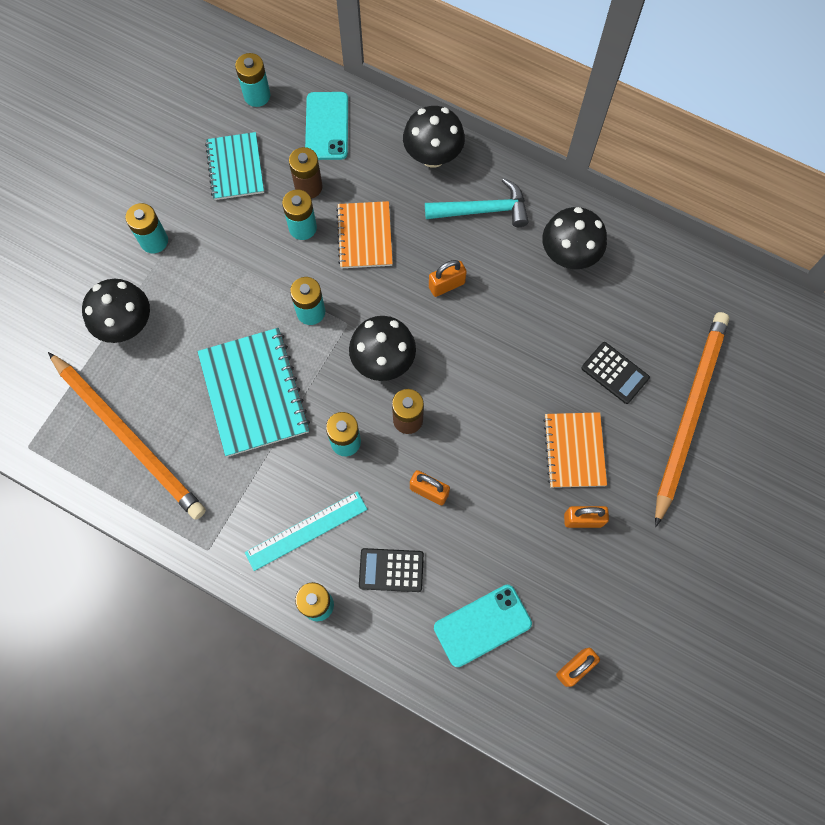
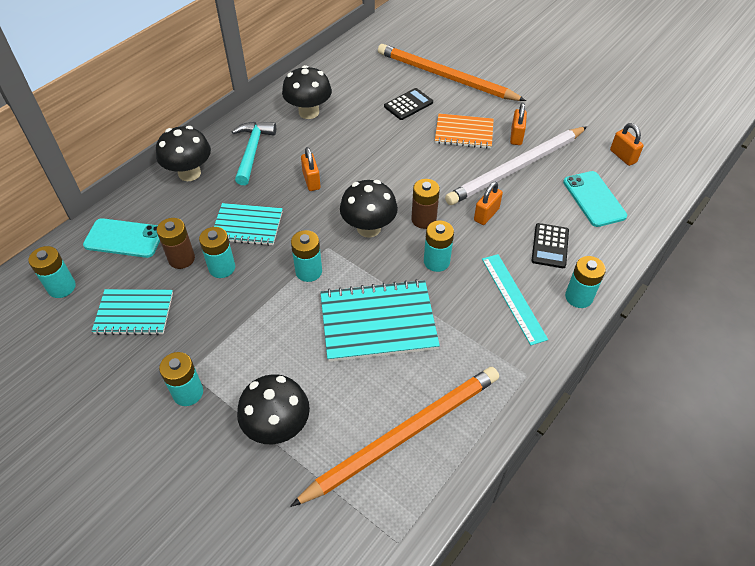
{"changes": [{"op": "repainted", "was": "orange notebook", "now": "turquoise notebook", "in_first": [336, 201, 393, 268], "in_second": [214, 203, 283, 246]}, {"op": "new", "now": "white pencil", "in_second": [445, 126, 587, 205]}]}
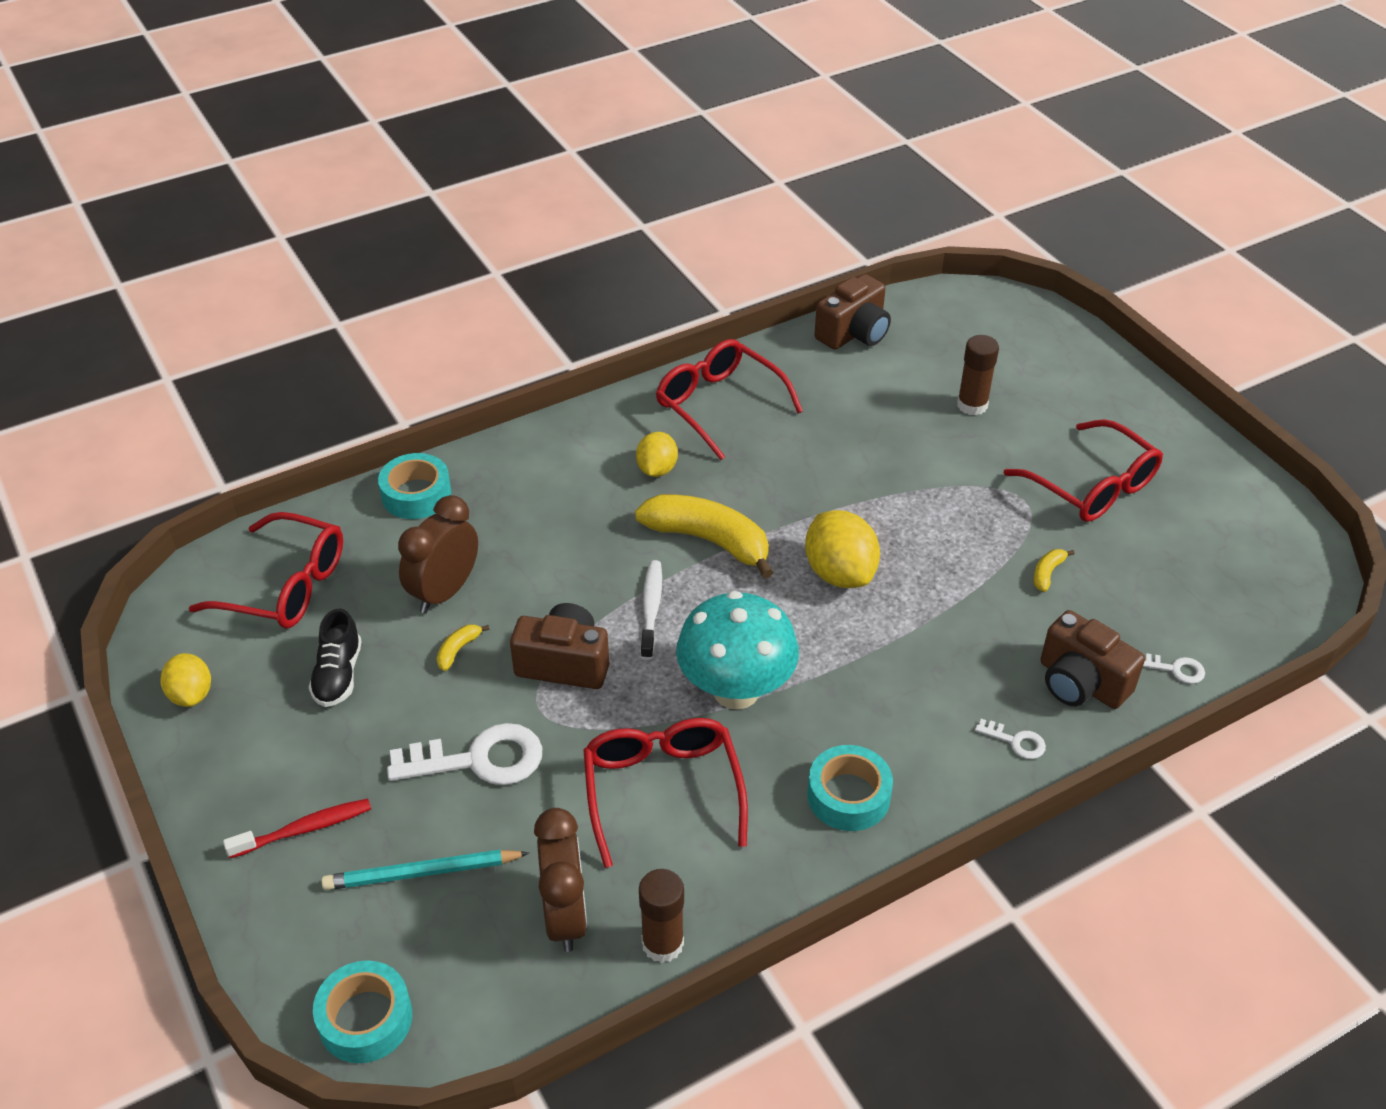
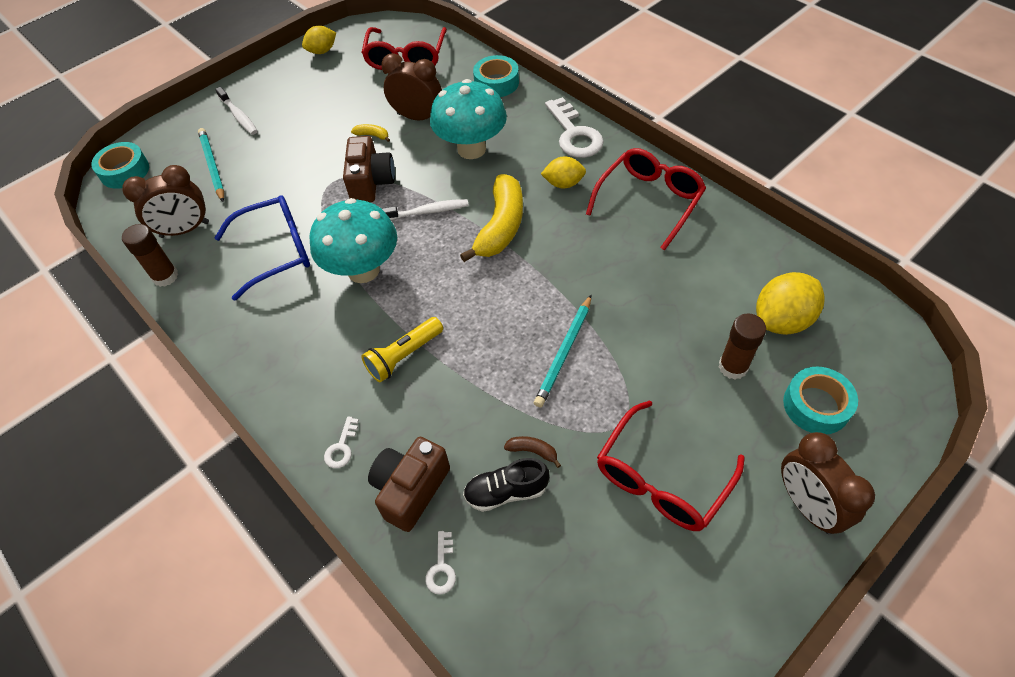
{"changes": [{"op": "repainted", "was": "red glasses", "now": "blue glasses", "in_first": [583, 718, 748, 868], "in_second": [214, 195, 310, 301]}, {"op": "repainted", "was": "red toothbrush", "now": "white toothbrush", "in_first": [223, 799, 371, 858], "in_second": [215, 87, 257, 135]}, {"op": "new", "now": "yellow flashlight", "in_second": [361, 317, 443, 383]}, {"op": "new", "now": "turquoise mushroom", "in_second": [430, 79, 507, 159]}, {"op": "shifted", "was": "black shoe", "in_first": [309, 608, 362, 707], "in_second": [463, 458, 549, 512]}, {"op": "repainted", "was": "yellow banana", "now": "brown banana", "in_first": [1034, 549, 1074, 592], "in_second": [504, 436, 561, 468]}, {"op": "new", "now": "turquoise pencil", "in_second": [534, 295, 591, 407]}, {"op": "shifted", "was": "white key", "in_first": [387, 723, 542, 785], "in_second": [545, 97, 604, 158]}, {"op": "shifted", "was": "yellow lemon", "in_first": [805, 510, 880, 588], "in_second": [756, 272, 825, 335]}, {"op": "new", "now": "brown clock", "in_second": [781, 432, 875, 534]}, {"op": "shifted", "was": "turquoise tape", "in_first": [807, 745, 893, 831], "in_second": [783, 367, 858, 434]}, {"op": "gone", "was": "brown camera", "in_first": [814, 274, 891, 350]}]}
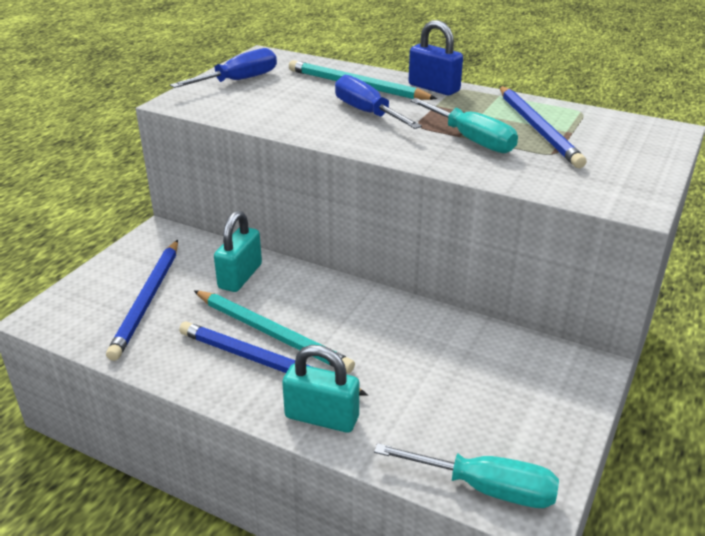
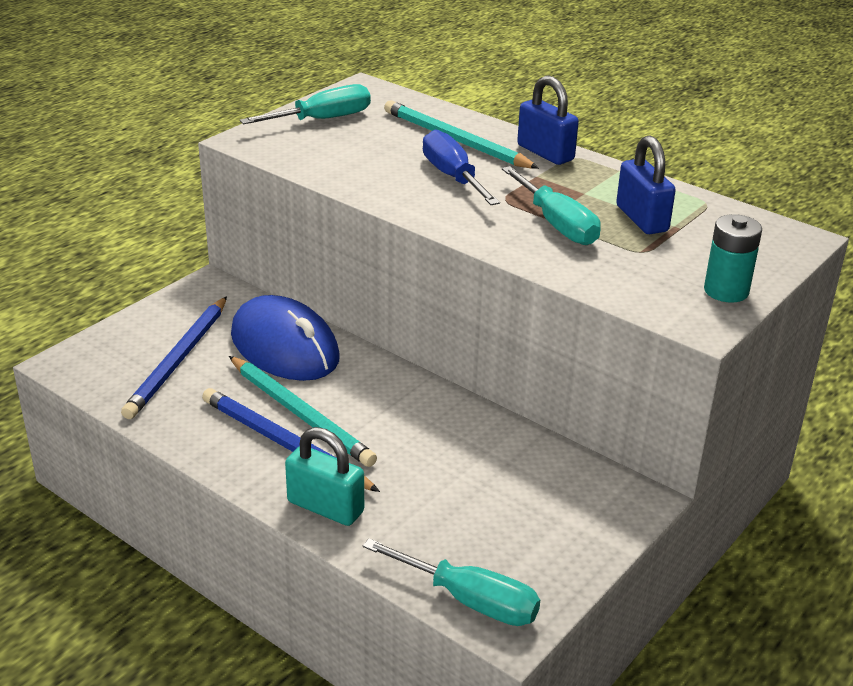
{"changes": [{"op": "swapped", "was": "turquoise padlock", "now": "blue mouse", "in_first": [214, 211, 262, 292], "in_second": [231, 295, 340, 381]}, {"op": "repainted", "was": "blue screwdriver", "now": "turquoise screwdriver", "in_first": [170, 48, 277, 88], "in_second": [240, 84, 371, 124]}, {"op": "swapped", "was": "blue pencil", "now": "blue padlock", "in_first": [499, 86, 587, 168], "in_second": [616, 136, 676, 234]}, {"op": "new", "now": "turquoise battery", "in_second": [704, 214, 762, 302]}]}
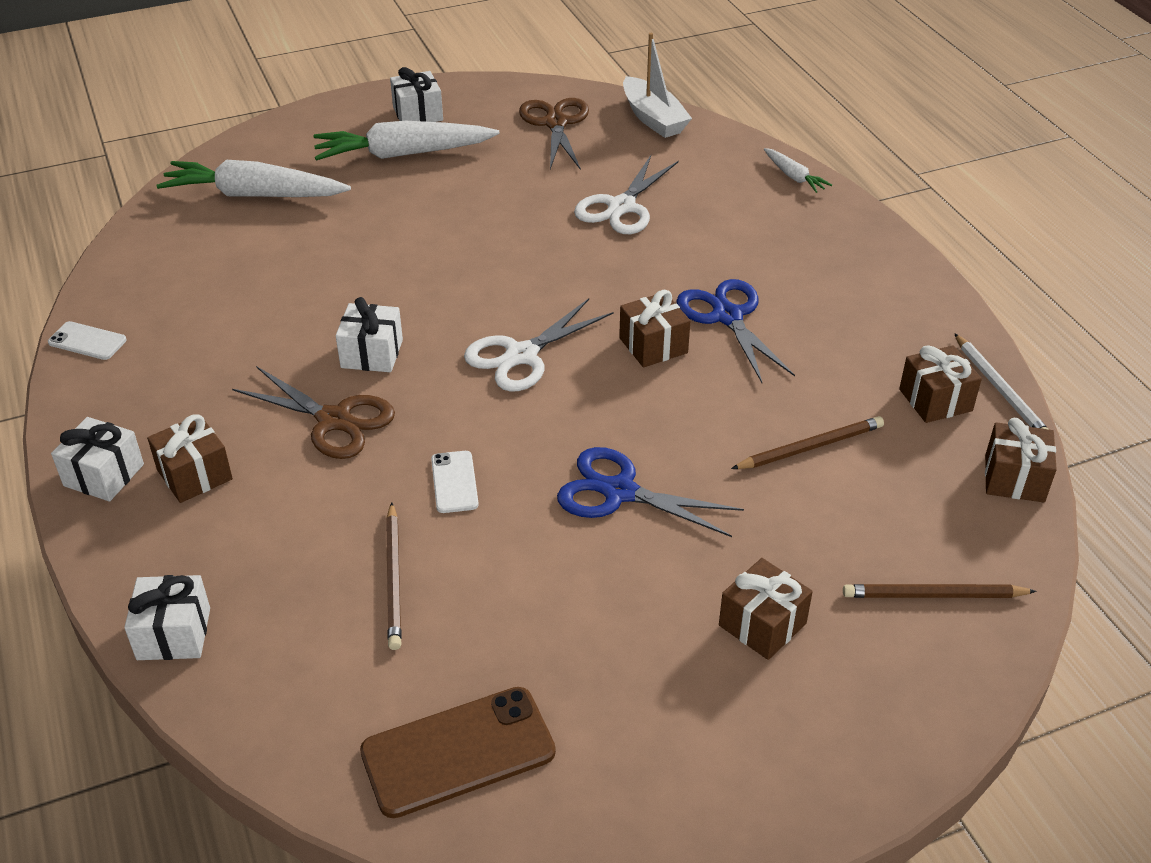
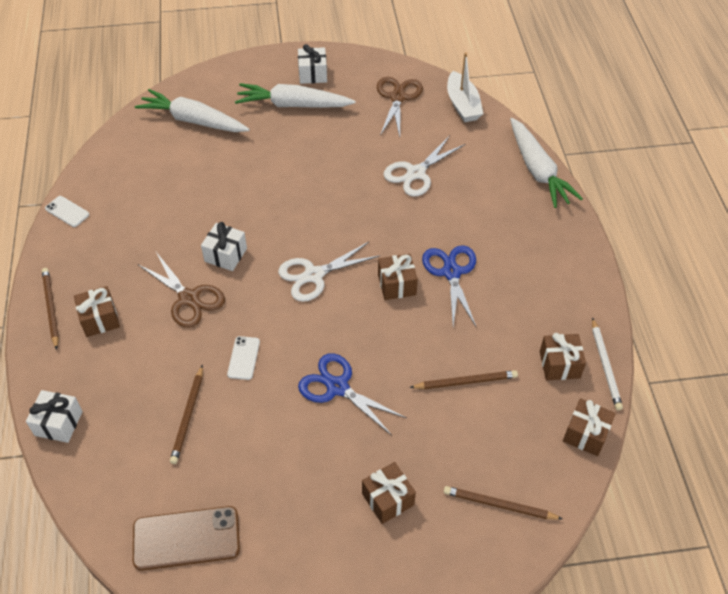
{"changes": [{"op": "swapped", "was": "white gift", "now": "brown pencil", "in_first": [51, 417, 144, 501], "in_second": [42, 268, 59, 350]}, {"op": "scaled", "was": "white carrot", "in_first": [764, 148, 832, 193], "in_second": [510, 118, 583, 208], "ratio": 2.1}]}
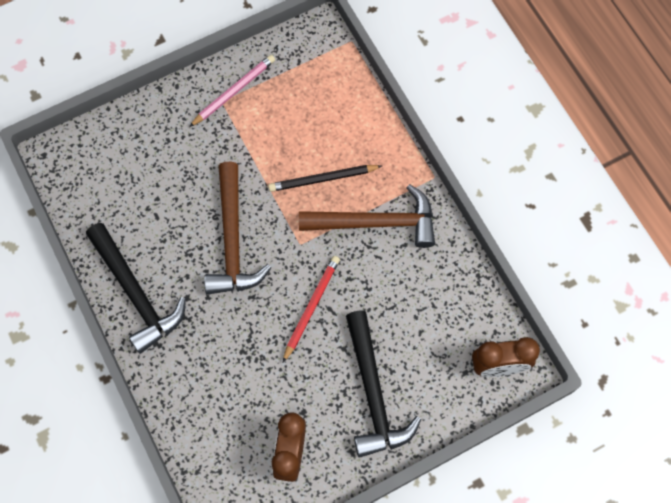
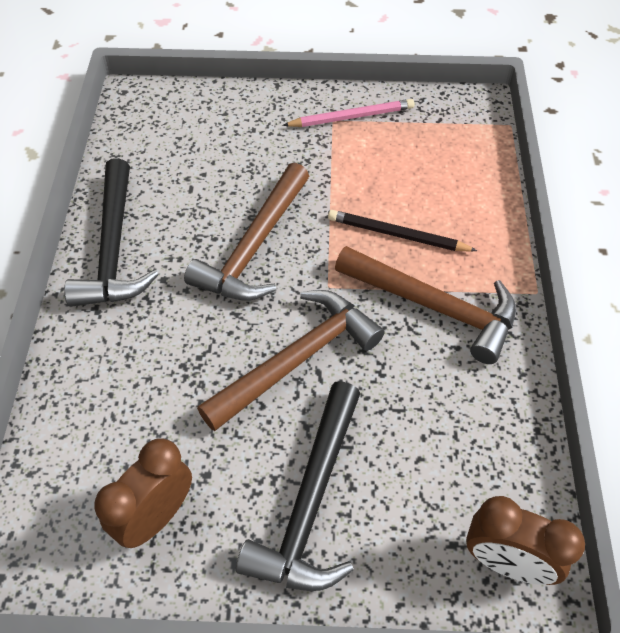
{"changes": [{"op": "swapped", "was": "red pencil", "now": "brown hammer", "in_first": [283, 256, 340, 362], "in_second": [197, 290, 384, 432]}]}
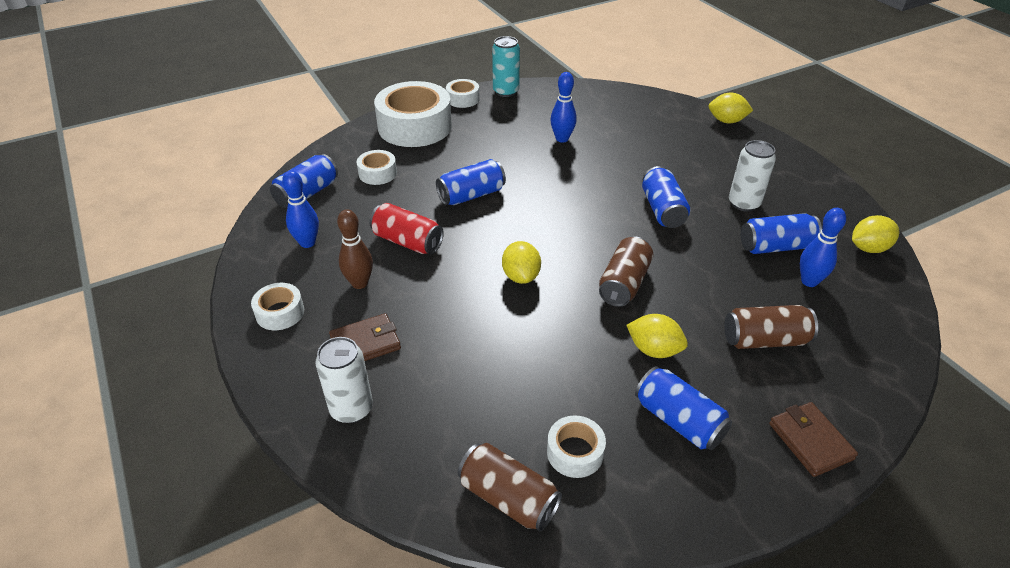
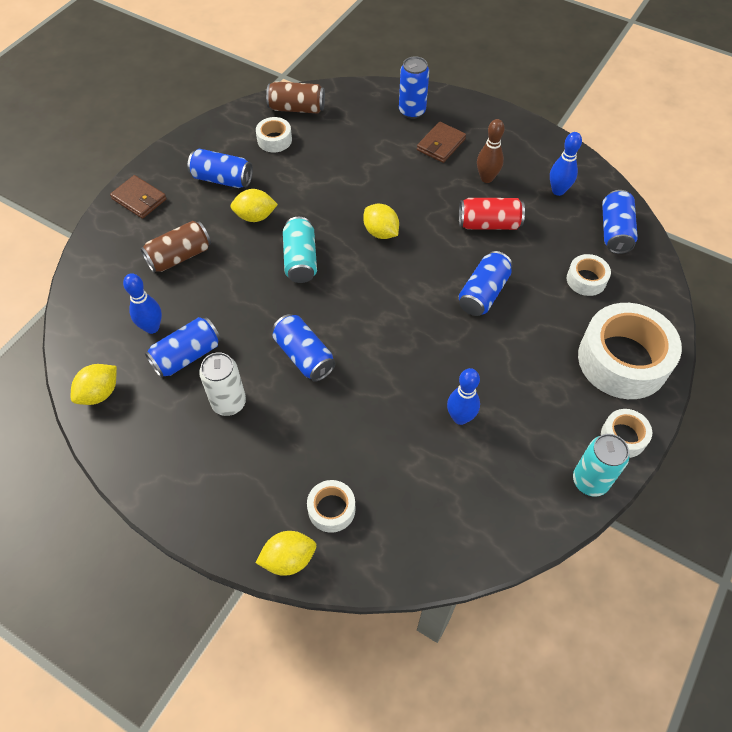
{"changes": [{"op": "repainted", "was": "brown can", "now": "turquoise can", "in_first": [599, 237, 654, 307], "in_second": [283, 217, 317, 283]}, {"op": "shifted", "was": "white tape", "in_first": [251, 283, 304, 330], "in_second": [307, 480, 355, 533]}, {"op": "repainted", "was": "white can", "now": "blue can", "in_first": [315, 337, 373, 423], "in_second": [399, 56, 429, 119]}]}
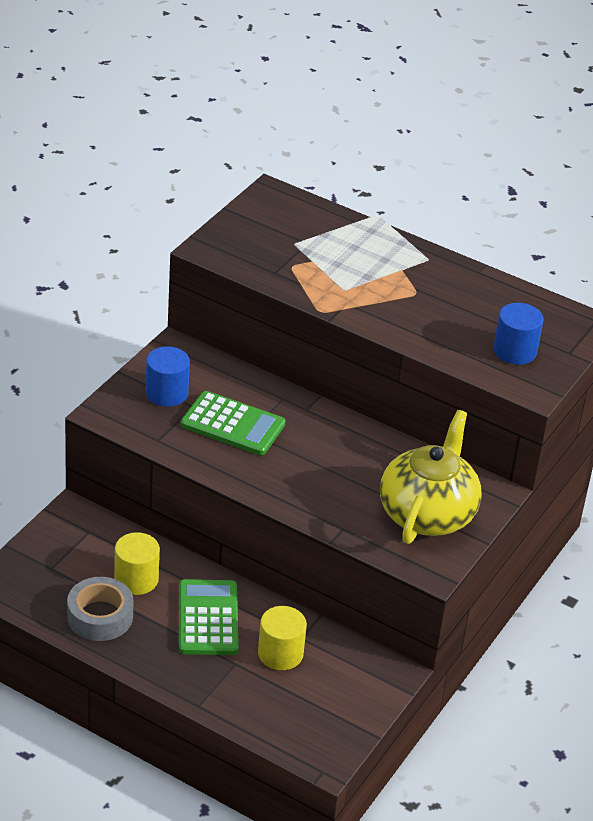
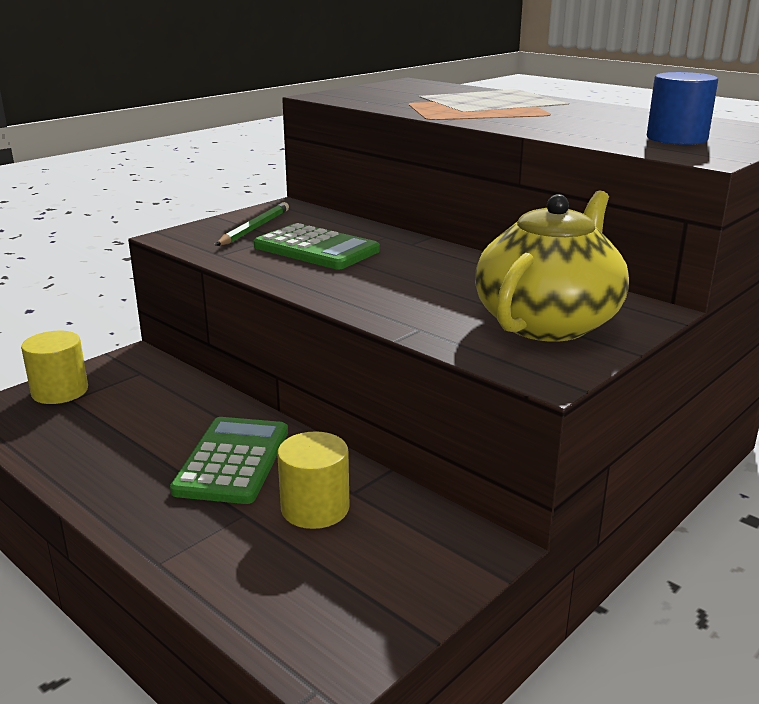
{"changes": [{"op": "shifted", "was": "yellow cylinder", "in_first": [114, 532, 160, 595], "in_second": [21, 331, 88, 404]}, {"op": "swapped", "was": "blue cylinder", "now": "green pencil", "in_first": [146, 346, 190, 407], "in_second": [215, 202, 289, 246]}, {"op": "gone", "was": "grey tape", "in_first": [67, 577, 134, 641]}]}
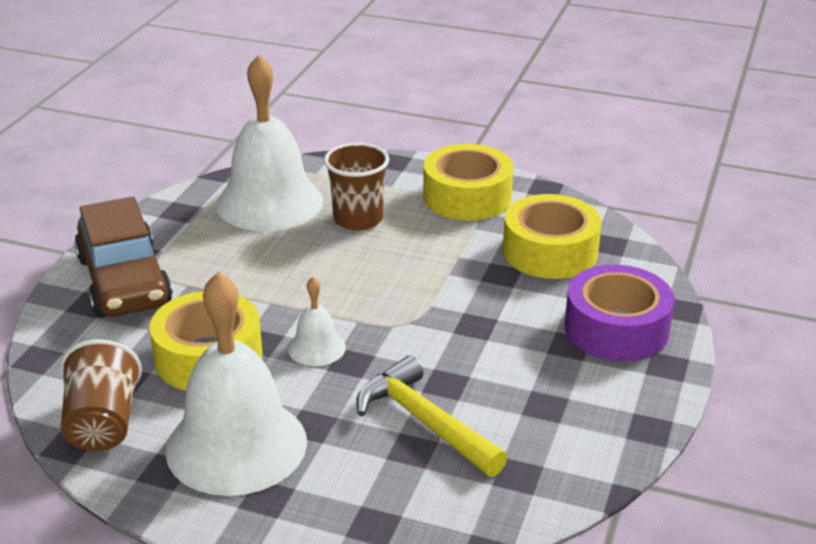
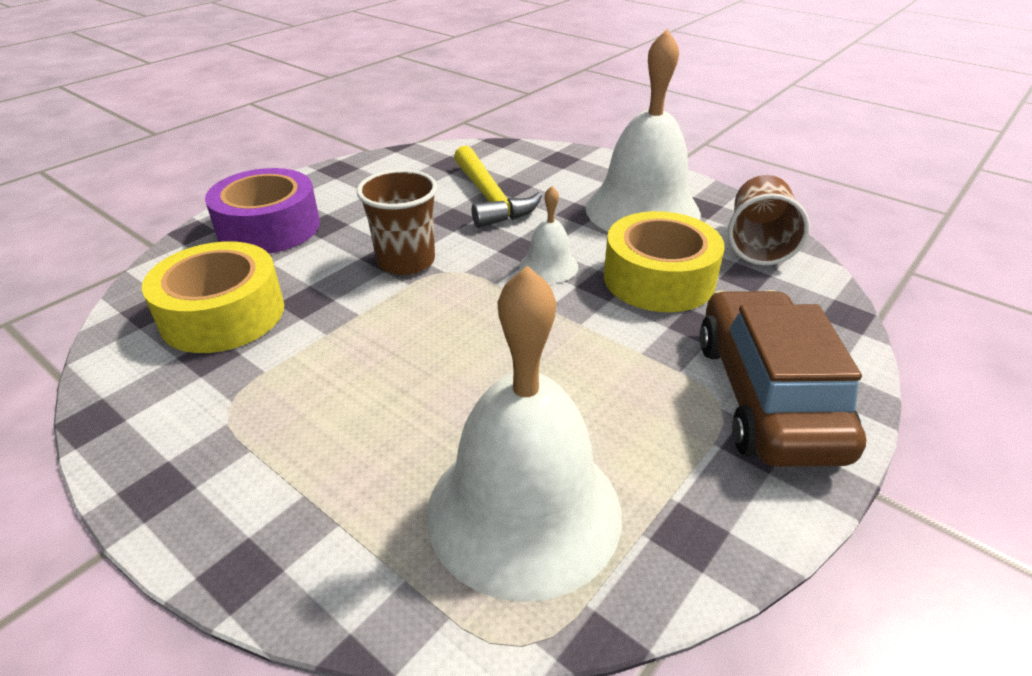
{"changes": [{"op": "shifted", "was": "brown cup", "in_first": [324, 143, 389, 231], "in_second": [357, 169, 438, 275]}, {"op": "gone", "was": "yellow tape", "in_first": [423, 144, 513, 221]}]}
